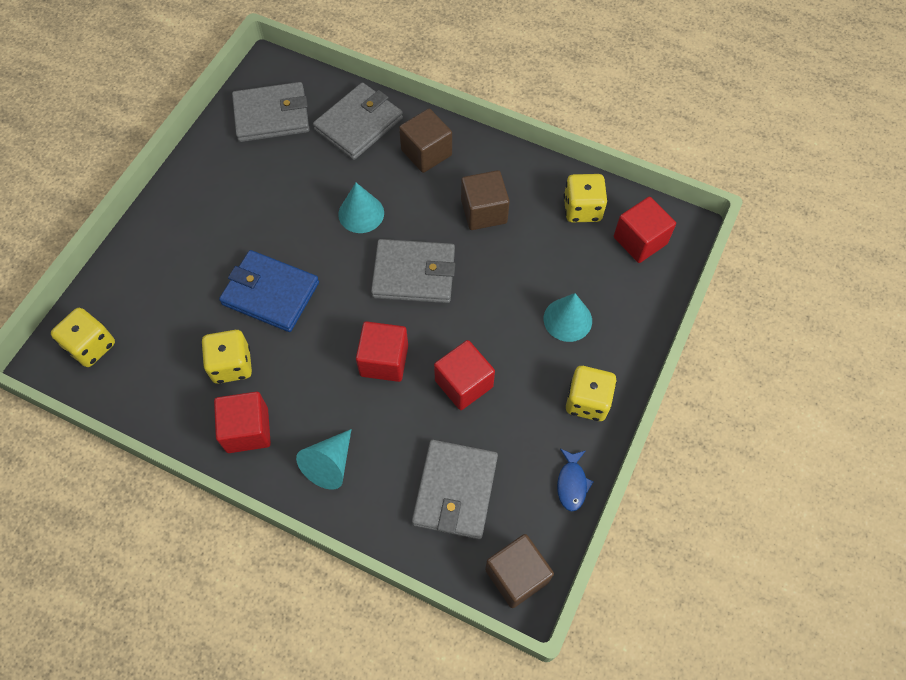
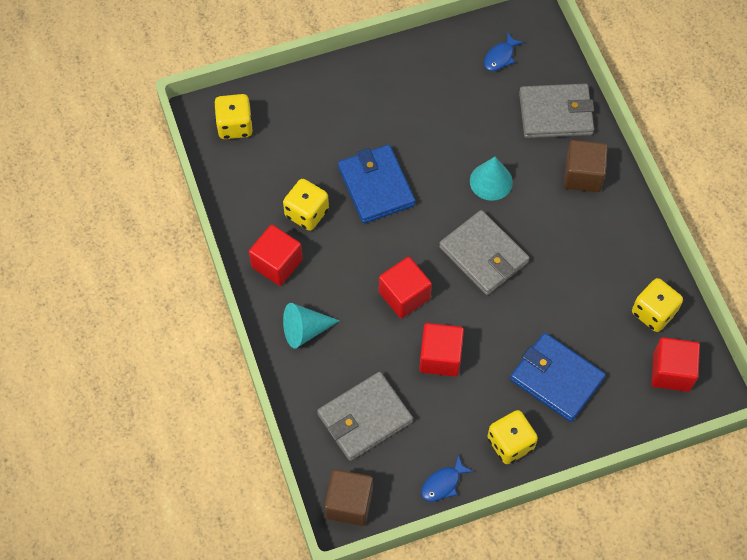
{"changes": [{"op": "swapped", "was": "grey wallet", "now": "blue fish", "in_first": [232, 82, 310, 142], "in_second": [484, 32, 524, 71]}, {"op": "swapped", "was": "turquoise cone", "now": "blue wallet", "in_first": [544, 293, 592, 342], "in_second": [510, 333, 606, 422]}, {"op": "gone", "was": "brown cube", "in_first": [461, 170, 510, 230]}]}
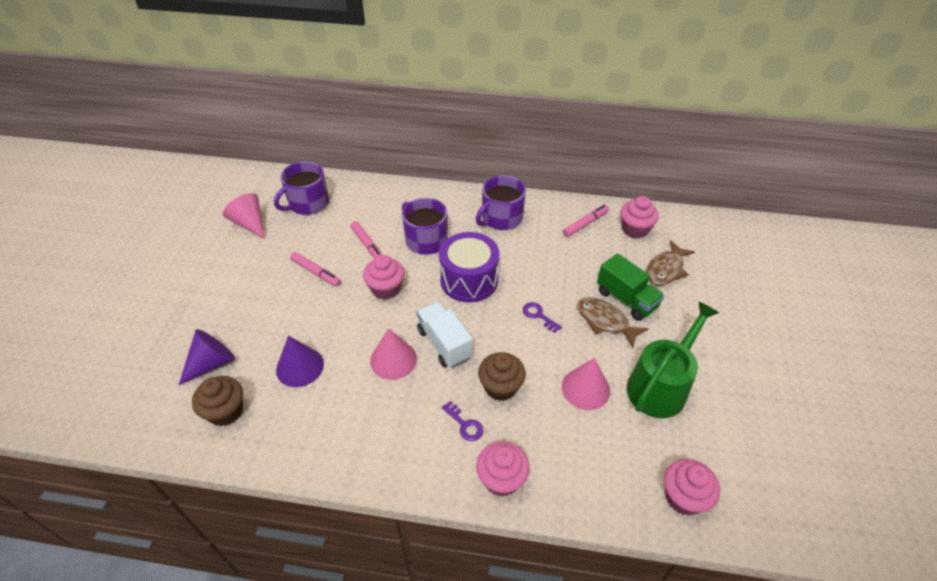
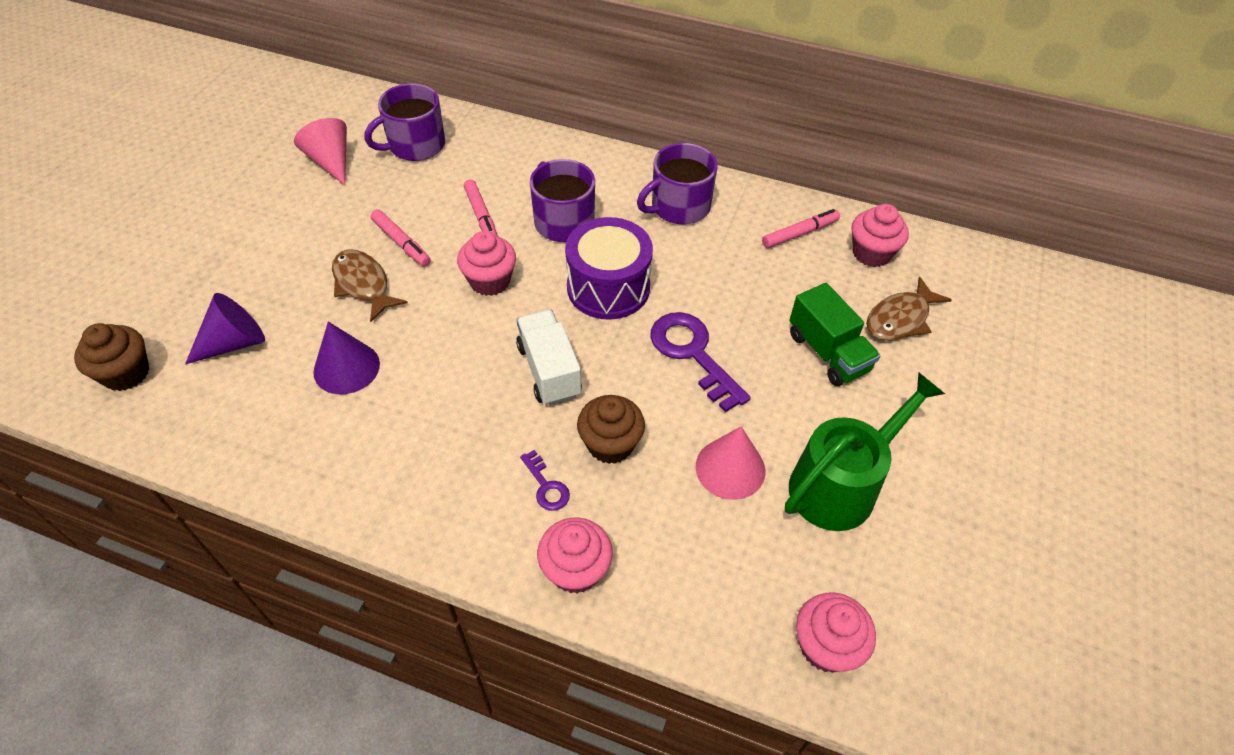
{"changes": [{"op": "shifted", "was": "brown cupcake", "in_first": [192, 376, 243, 426], "in_second": [74, 323, 149, 391]}, {"op": "shifted", "was": "brown fish", "in_first": [577, 297, 649, 348], "in_second": [332, 249, 408, 322]}, {"op": "scaled", "was": "purple key", "in_first": [523, 302, 562, 333], "in_second": [650, 312, 751, 413], "ratio": 2.0}, {"op": "gone", "was": "pink cone", "in_first": [370, 328, 417, 380]}]}
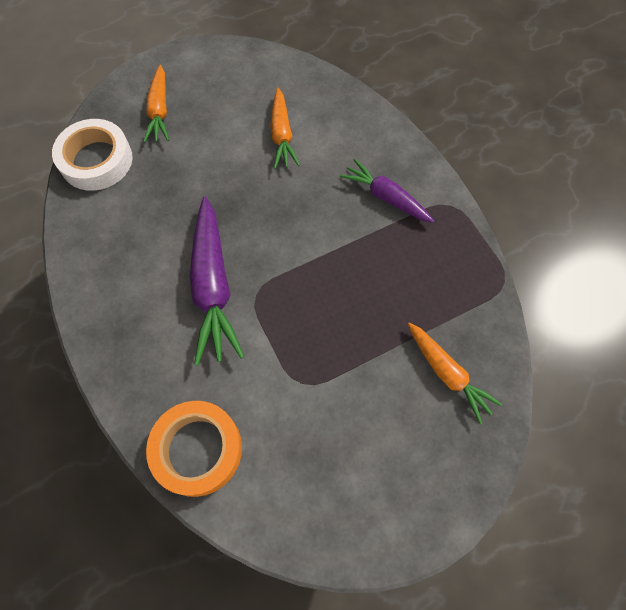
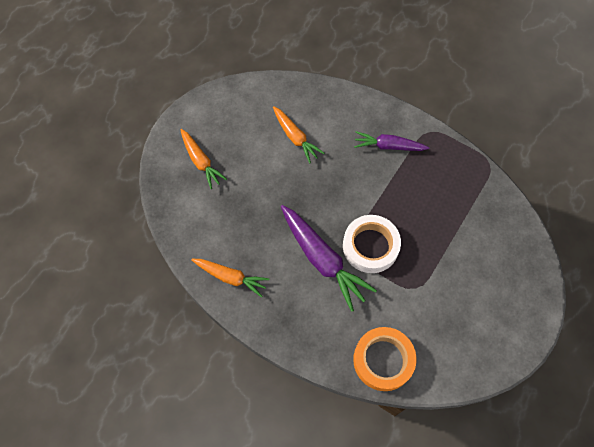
{"changes": [{"op": "shifted", "was": "orange carrot", "in_first": [408, 322, 503, 424], "in_second": [191, 259, 269, 297]}, {"op": "shifted", "was": "white tape", "in_first": [52, 119, 133, 191], "in_second": [343, 215, 401, 273]}]}
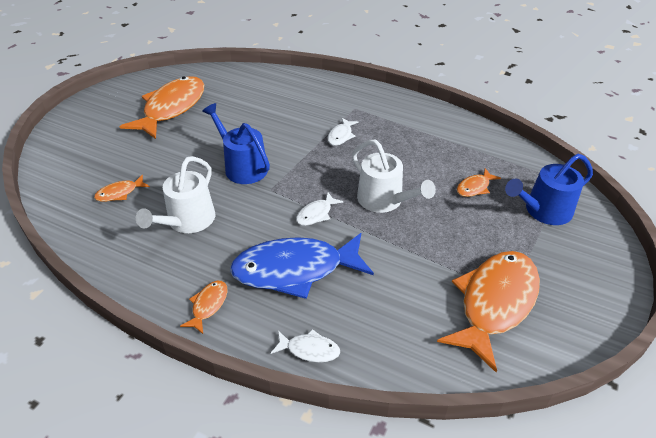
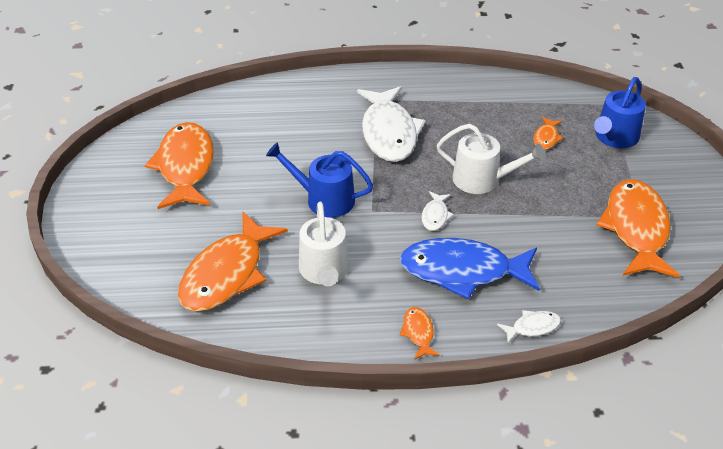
{"changes": [{"op": "scaled", "was": "orange fish", "in_first": [94, 175, 150, 202], "in_second": [178, 212, 288, 312], "ratio": 2.31}, {"op": "scaled", "was": "white fish", "in_first": [327, 118, 358, 146], "in_second": [357, 86, 426, 162], "ratio": 2.31}, {"op": "rotated", "was": "blue fish", "in_first": [230, 233, 374, 299], "in_second": [400, 238, 540, 299], "clockwise": 45}]}
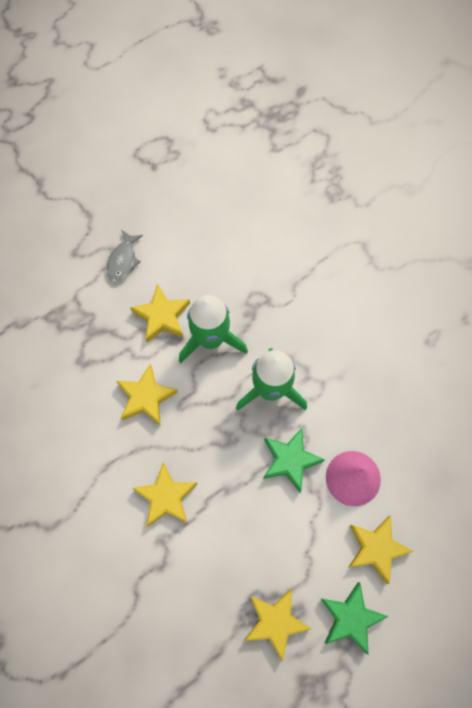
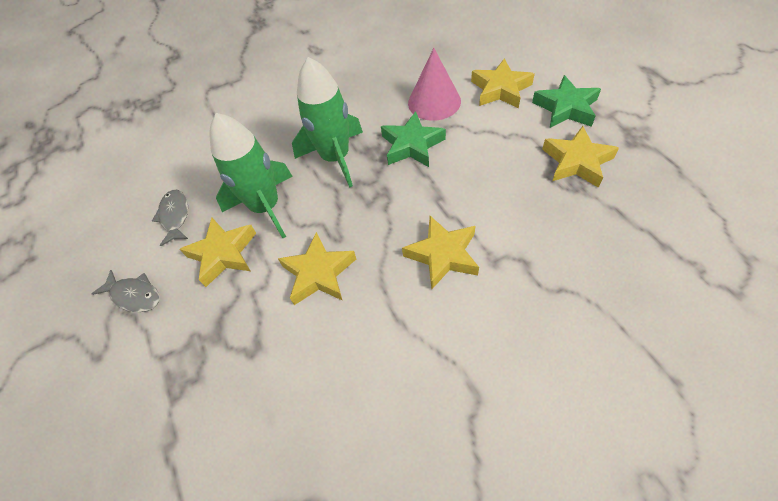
{"changes": [{"op": "new", "now": "grey fish", "in_second": [152, 190, 188, 246]}]}
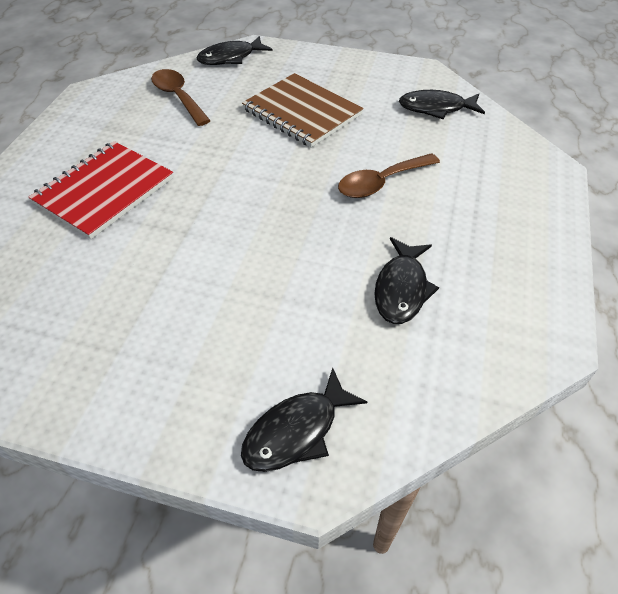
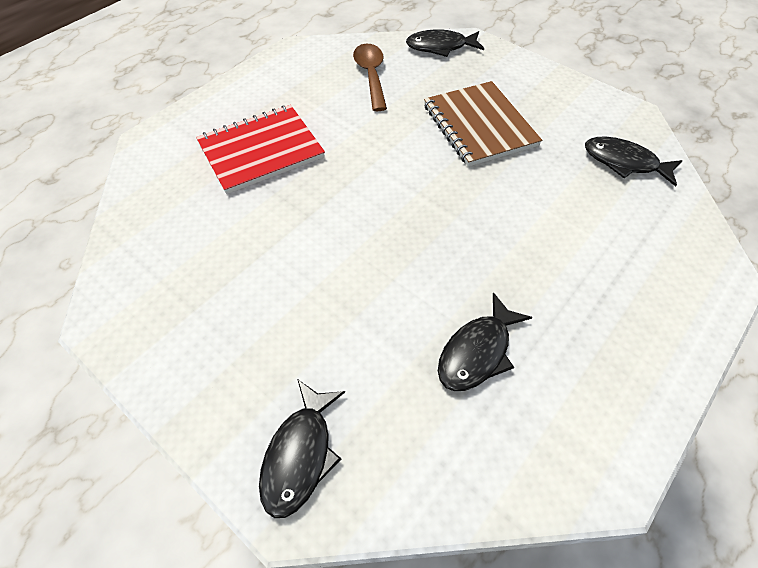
{"changes": [{"op": "rotated", "was": "black fish", "in_first": [241, 367, 367, 472], "in_second": [259, 380, 345, 518], "clockwise": -60}, {"op": "gone", "was": "brown spoon", "in_first": [338, 153, 440, 198]}]}
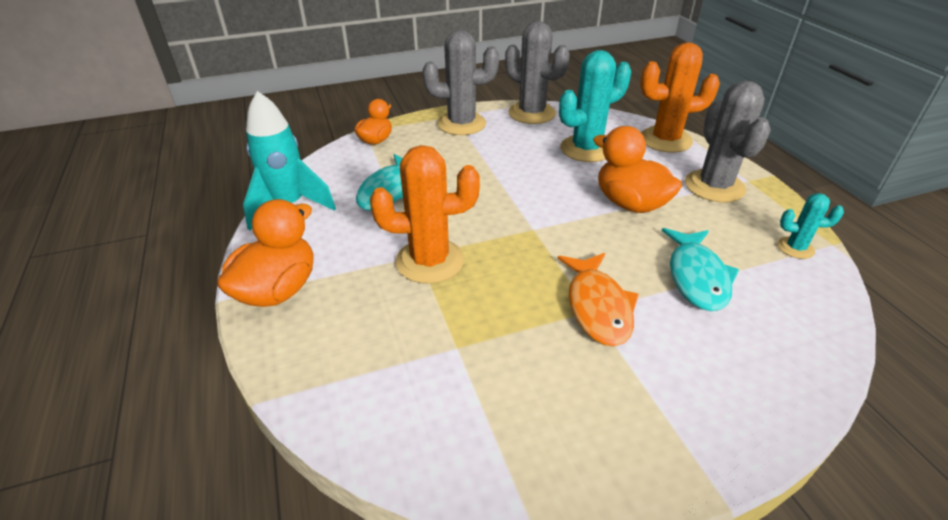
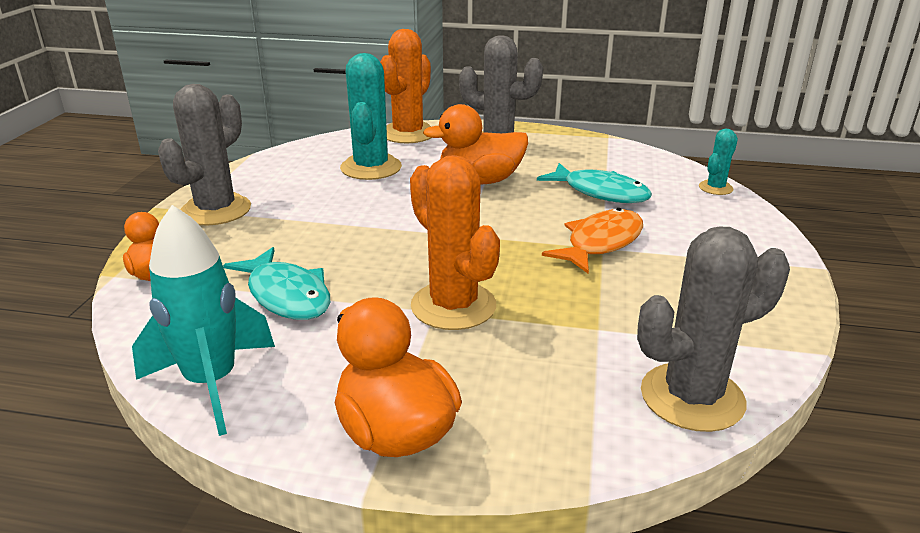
{"changes": [{"op": "rotated", "was": "orange cactus", "in_first": [370, 145, 480, 284], "in_second": [410, 155, 500, 330], "clockwise": -60}, {"op": "rotated", "was": "orange fish", "in_first": [558, 253, 639, 346], "in_second": [542, 208, 643, 273], "clockwise": -75}, {"op": "shifted", "was": "grey cactus", "in_first": [505, 21, 570, 124], "in_second": [637, 226, 790, 432]}, {"op": "shifted", "was": "turquoise cactus", "in_first": [777, 193, 844, 259], "in_second": [699, 129, 738, 195]}]}
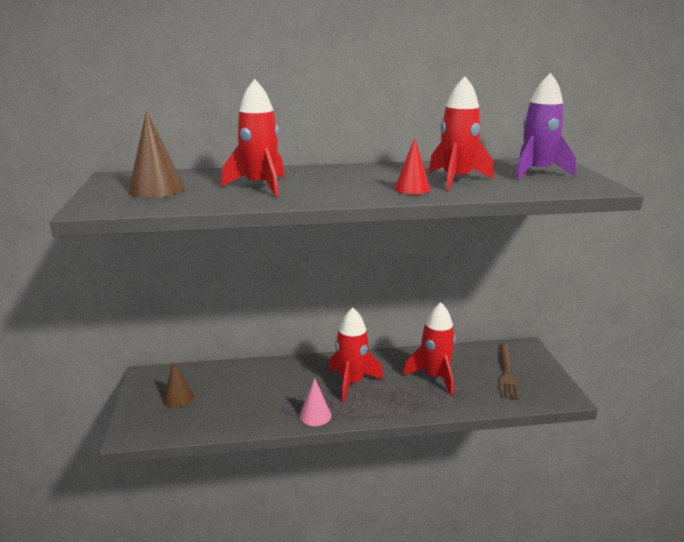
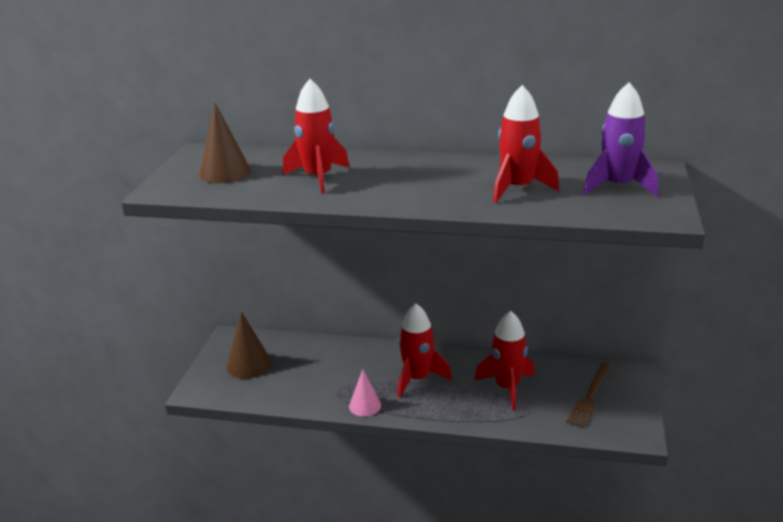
{"changes": [{"op": "scaled", "was": "brown cone", "in_first": [163, 361, 194, 408], "in_second": [227, 311, 272, 379], "ratio": 1.51}, {"op": "gone", "was": "red cone", "in_first": [394, 138, 430, 194]}]}
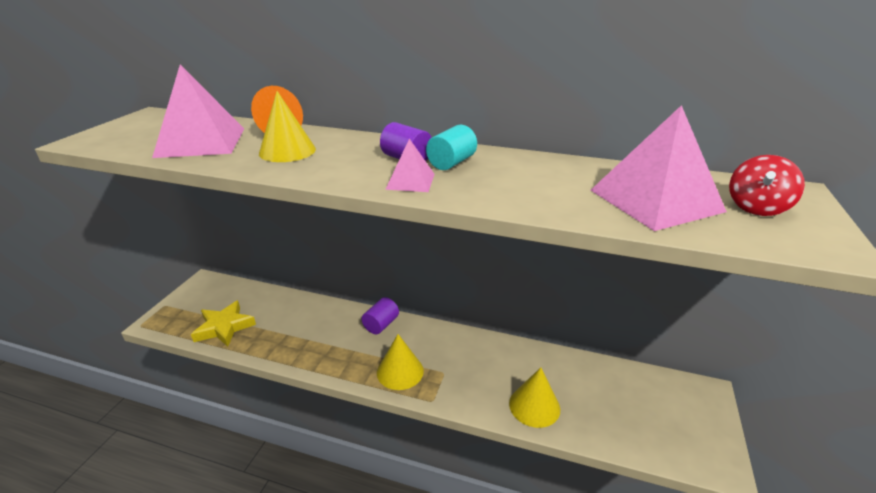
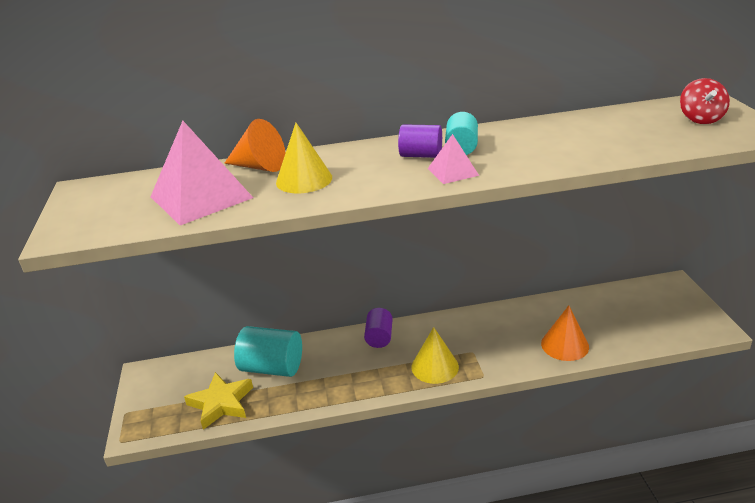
{"changes": [{"op": "new", "now": "turquoise cylinder", "in_second": [234, 326, 302, 377]}, {"op": "repainted", "was": "yellow cone", "now": "orange cone", "in_first": [509, 368, 560, 428], "in_second": [541, 305, 589, 361]}, {"op": "gone", "was": "pink pyramid", "in_first": [591, 105, 727, 231]}]}
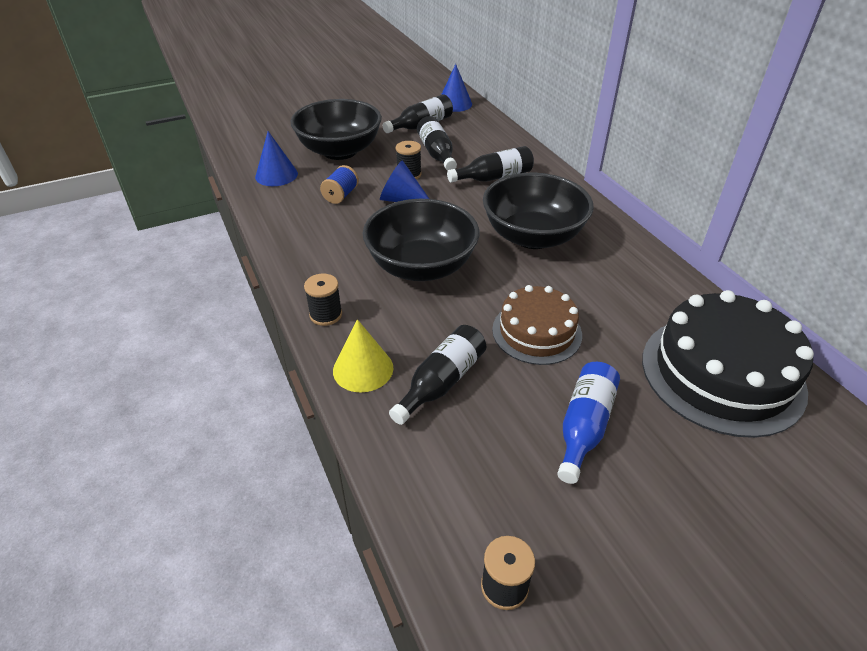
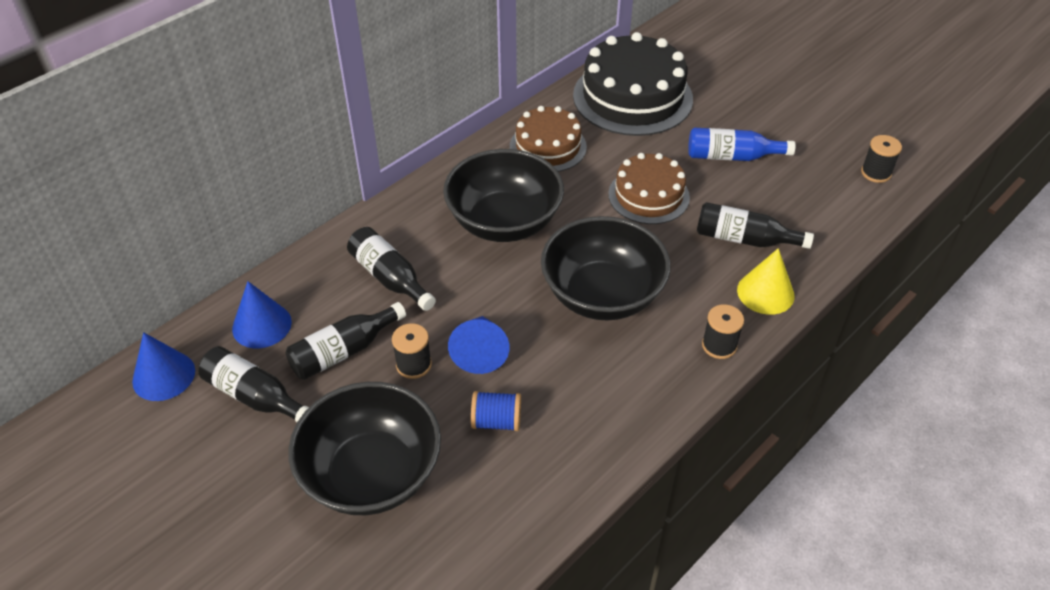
{"changes": [{"op": "shifted", "was": "blue cone", "in_first": [255, 131, 298, 186], "in_second": [232, 281, 292, 348]}, {"op": "new", "now": "brown cake", "in_second": [510, 106, 587, 172]}]}
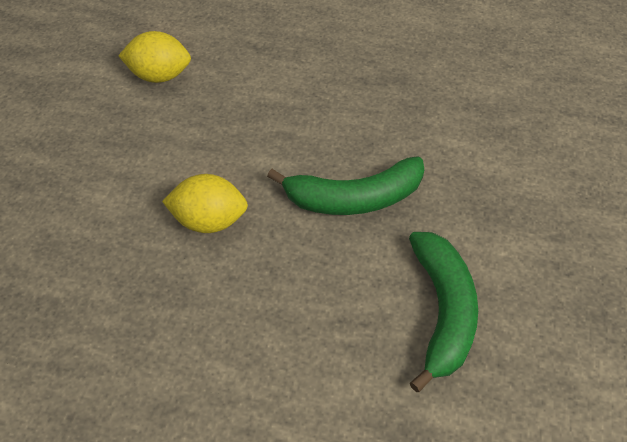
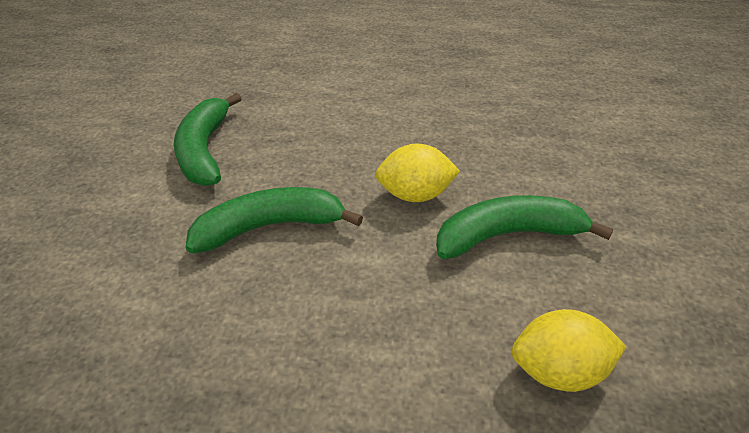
{"changes": [{"op": "new", "now": "green banana", "in_second": [436, 195, 613, 259]}]}
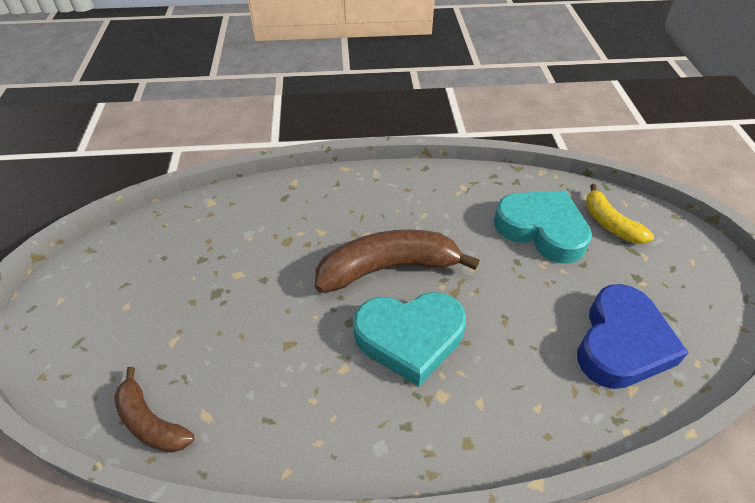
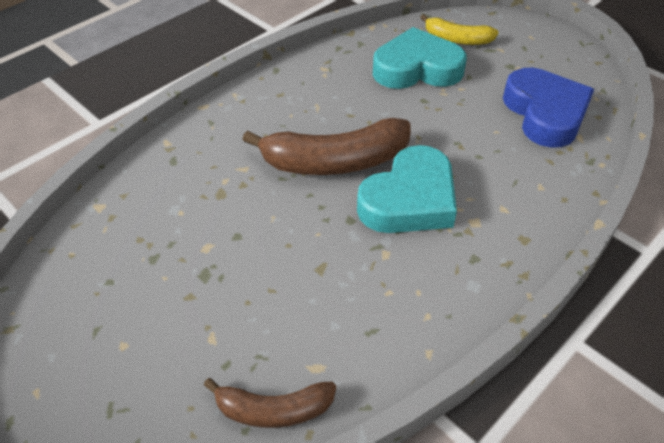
{"changes": [{"op": "rotated", "was": "brown banana", "in_first": [315, 230, 480, 293], "in_second": [242, 118, 411, 175], "clockwise": -135}]}
